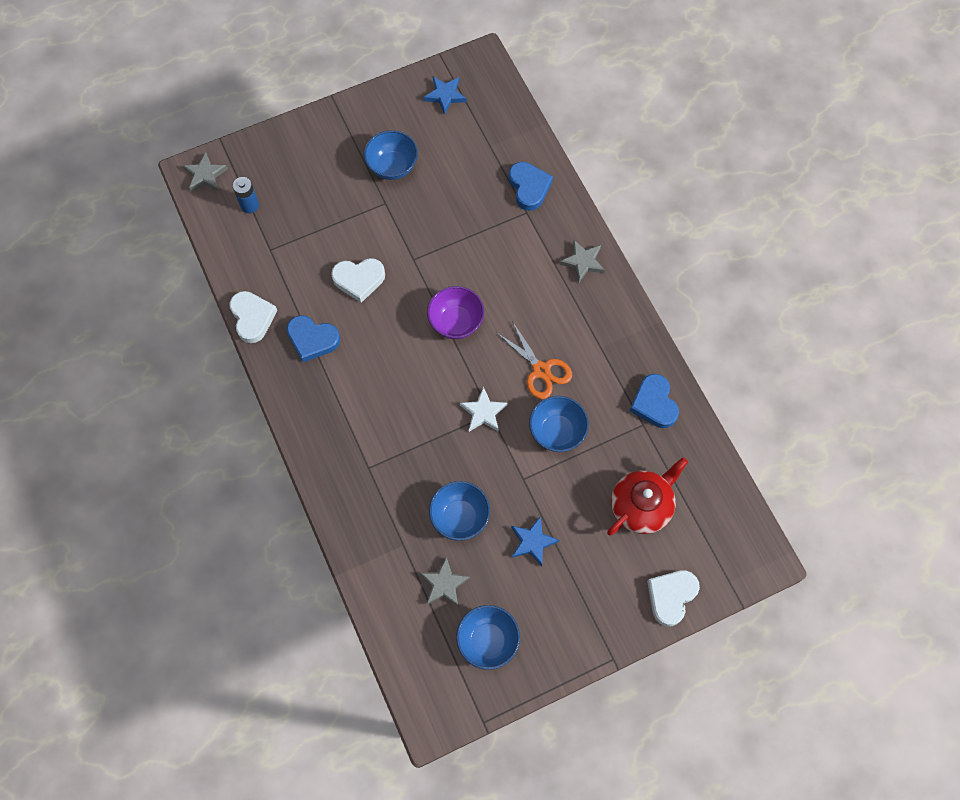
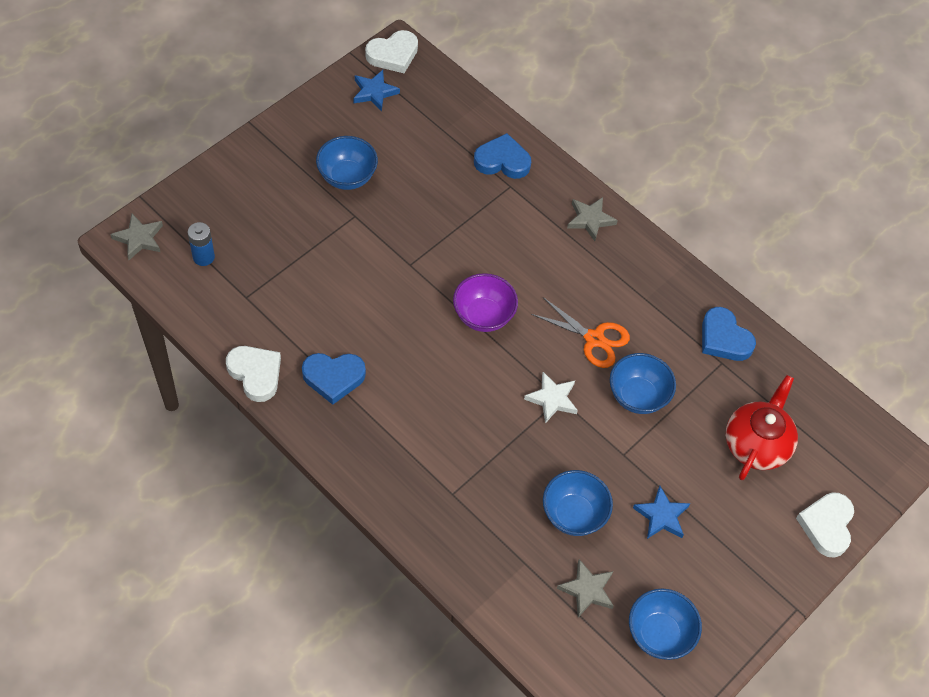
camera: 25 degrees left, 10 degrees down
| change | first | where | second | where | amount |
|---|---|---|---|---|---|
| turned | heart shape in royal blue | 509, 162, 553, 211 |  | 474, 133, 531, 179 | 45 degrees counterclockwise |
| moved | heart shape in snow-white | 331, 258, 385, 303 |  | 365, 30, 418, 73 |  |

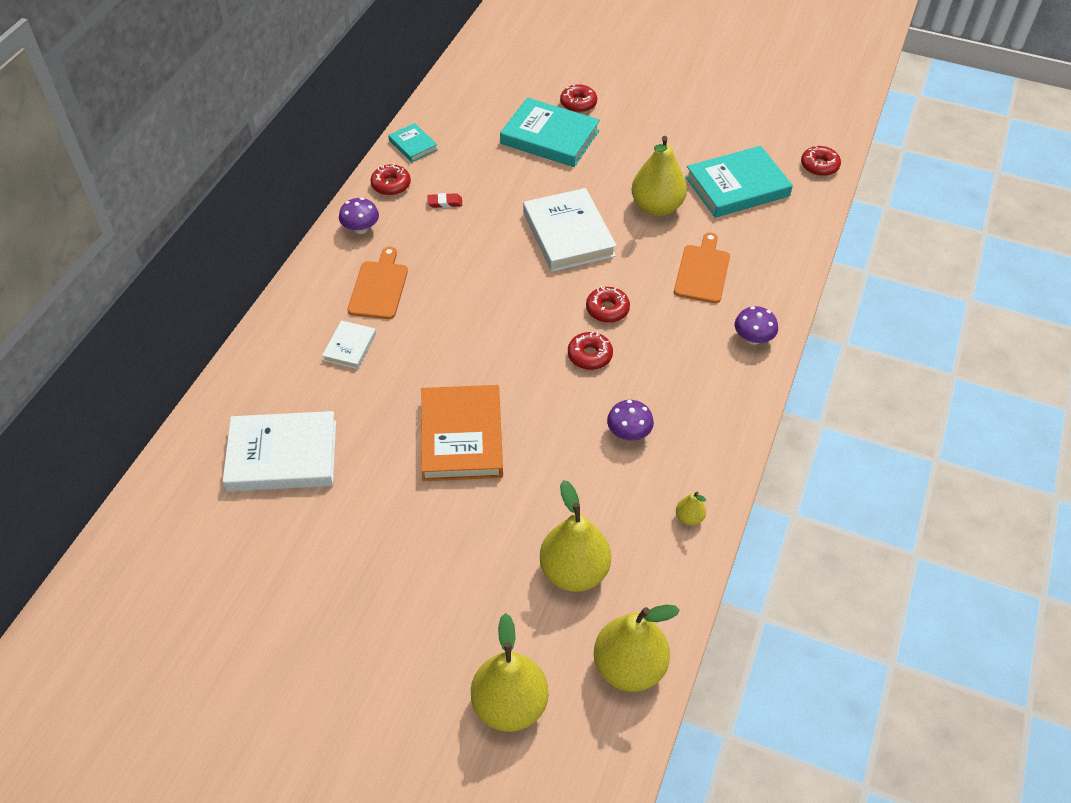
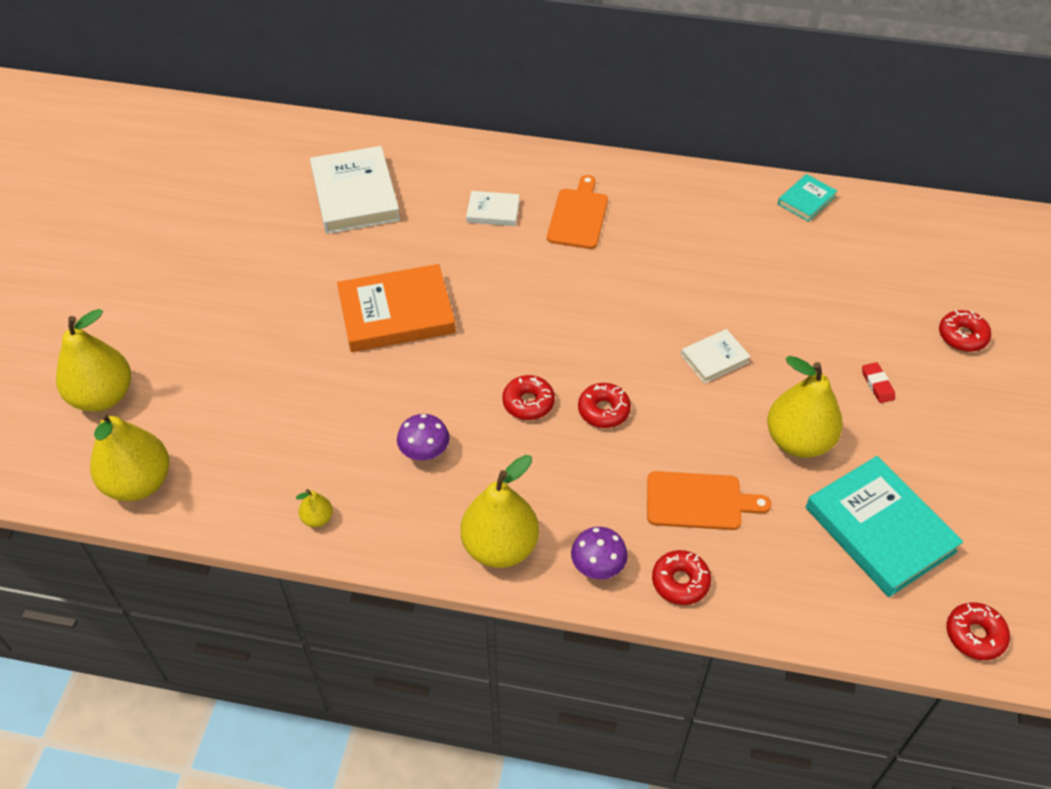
camera: 80 degrees right, 0 degrees up
| change | first | where | second | where | amount |
|---|---|---|---|---|---|
| removed | hardback in turquoise | 500, 98, 600, 167 |  |  |  |
| moved | donut in crimson | 370, 164, 411, 196 |  | 652, 550, 711, 605 |  |
| resized | hardback in snow-white | 523, 188, 617, 272 |  | 681, 329, 751, 383 | x0.51 |
| moved | pencil eraser in crimson | 427, 193, 462, 208 |  | 862, 362, 895, 403 |  |
| removed | mushroom in purple | 339, 198, 379, 234 |  |  |  |
| turned | cutting board in orange | 348, 247, 408, 319 |  | 547, 175, 608, 249 | 75 degrees counterclockwise |
| moved | pear in bright yellow | 540, 480, 611, 592 |  | 460, 455, 539, 568 |  |

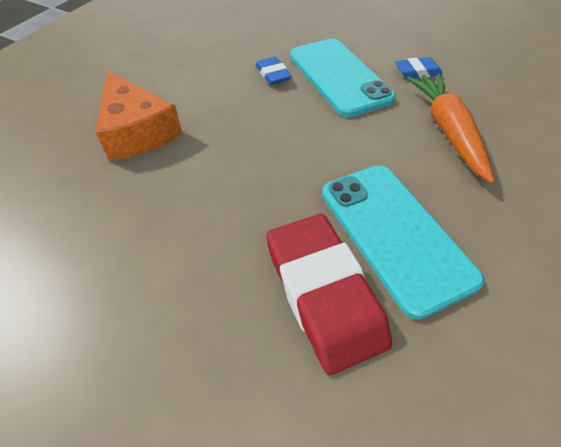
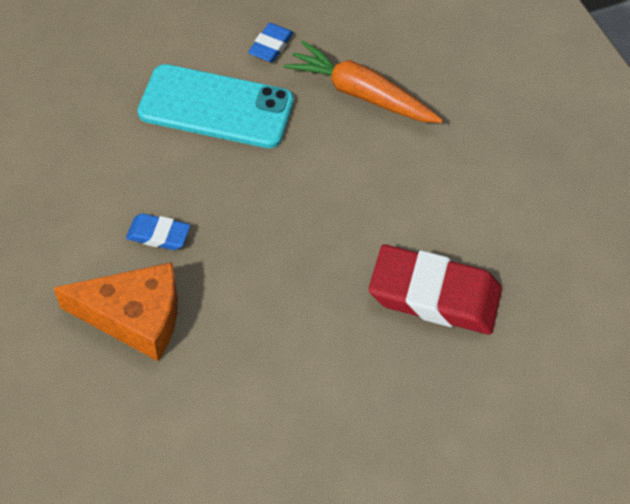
camera: 55 degrees left, 5 degrees up
| change | first | where | second | where | amount |
|---|---|---|---|---|---|
| moved | pencil eraser in royal blue | 256, 57, 292, 85 |  | 126, 213, 190, 250 |  |
| removed | phone in turquoise | 322, 165, 485, 320 |  |  |  |

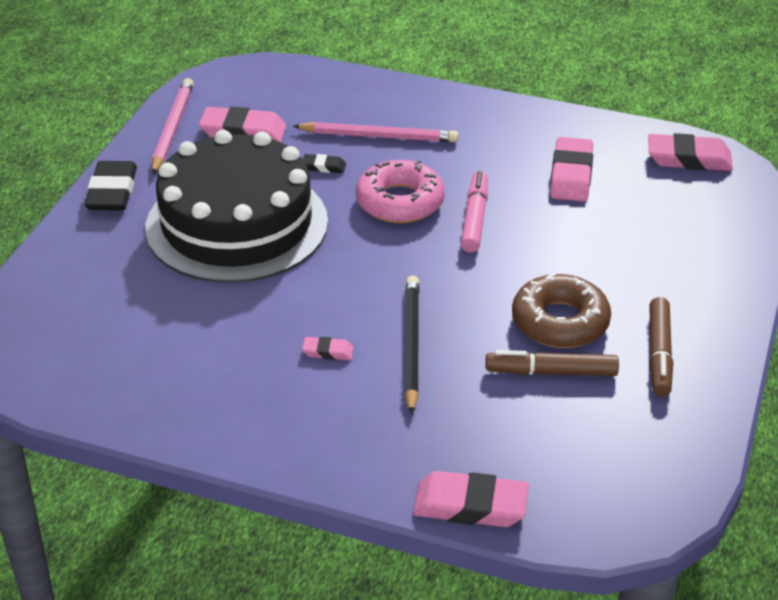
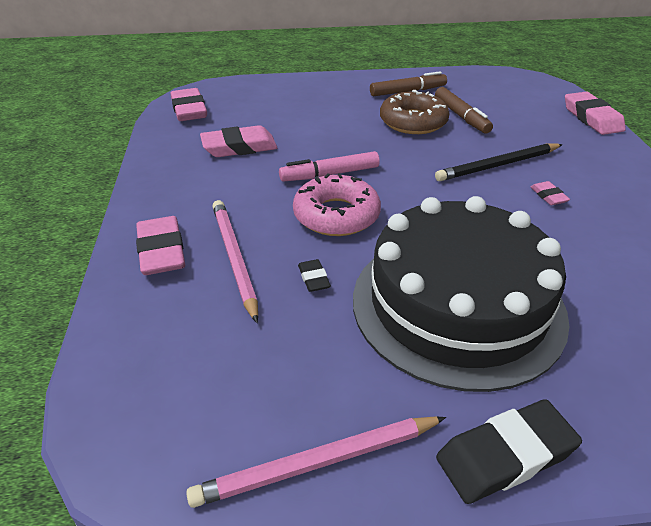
camera: 115 degrees left, 0 degrees up
| change | first | where | second | where | amount |
|---|---|---|---|---|---|
| moved | pencil eraser in rosy | 199, 106, 286, 142 |  | 136, 216, 185, 275 |  |

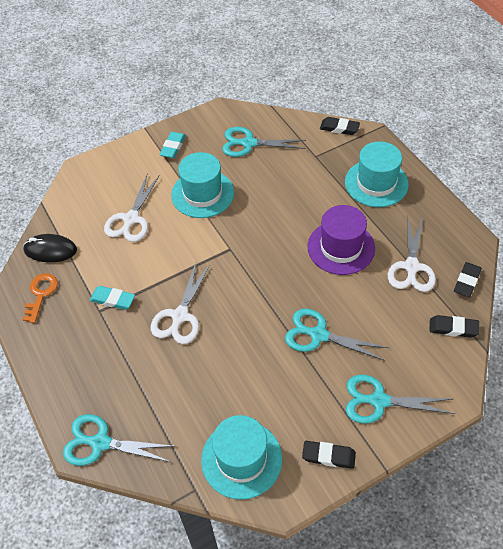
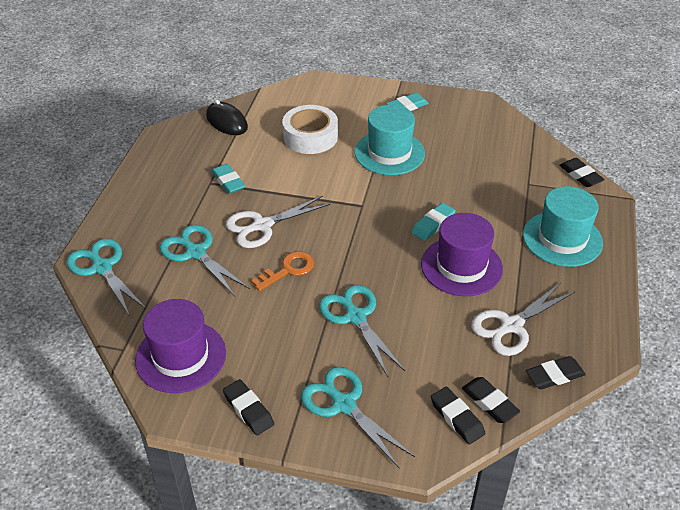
camera: 40 degrees right, 10 degrees down
| change | first | where | second | where | amount |
|---|---|---|---|---|---|
| moved | scissors in turquoise | 222, 127, 306, 157 |  | 159, 225, 250, 296 |  |
| replaced | scissors in snow-white | 104, 175, 160, 242 | sticky tape in snow-white | 282, 105, 338, 154 |  |
| moved | latchkey in orange | 23, 273, 58, 323 |  | 252, 251, 314, 291 |  |
| recoloured | hat in turquoise | 201, 415, 282, 499 | hat in purple | 135, 299, 226, 393 |  |
| added |  |  | pencil eraser in turquoise | 411, 203, 456, 241 |  |
| added |  |  | pencil eraser in jet-black | 431, 387, 485, 444 |  |

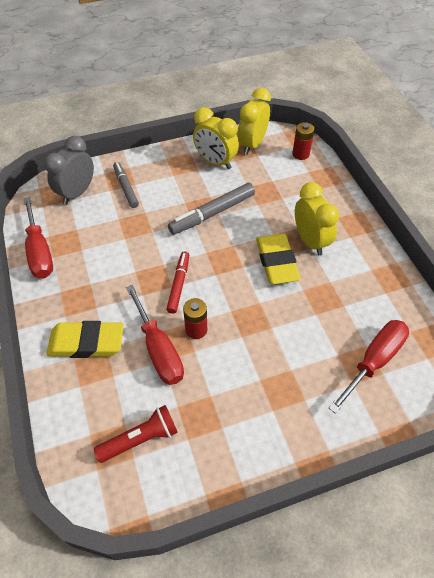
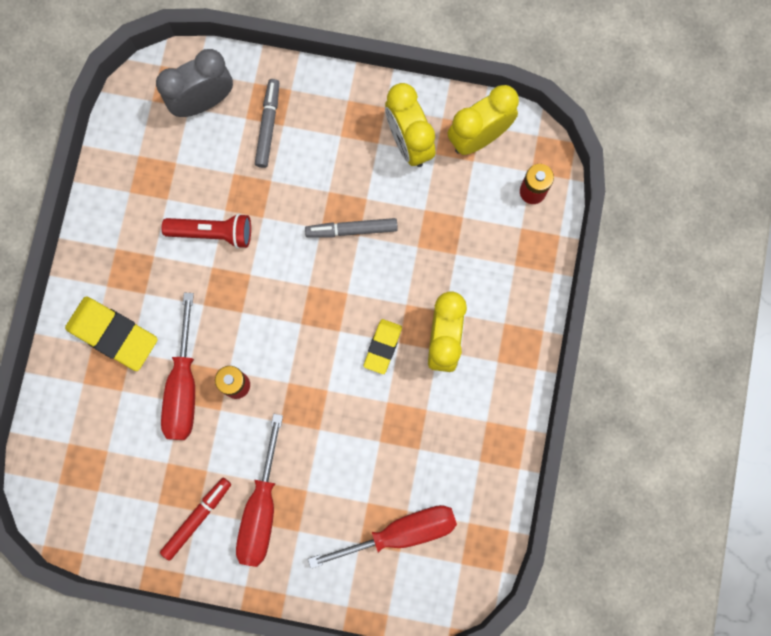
camera: 30 degrees right, 25 degrees up
| change | first | where | second | where | amount |
|---|---|---|---|---|---|
| resized | marker pen in gray | 168, 183, 255, 235 |  | 305, 218, 398, 238 | x0.66 |
| moved | hand screwdriver in crimson | 23, 197, 53, 278 |  | 236, 414, 283, 567 |  |
| resized | pencil eraser in bright yellow | 256, 234, 301, 284 |  | 364, 319, 402, 374 | x0.58 |
| moved | marker pen in crimson | 166, 251, 189, 314 |  | 160, 478, 231, 561 |  |
| moved | torch in crimson | 94, 405, 178, 463 |  | 162, 214, 251, 249 |  |

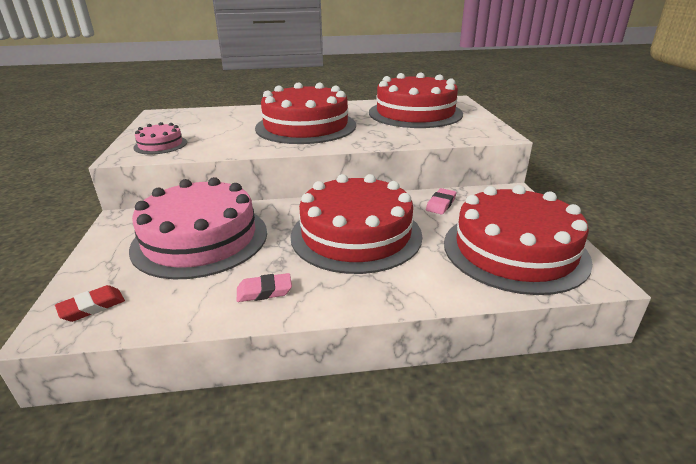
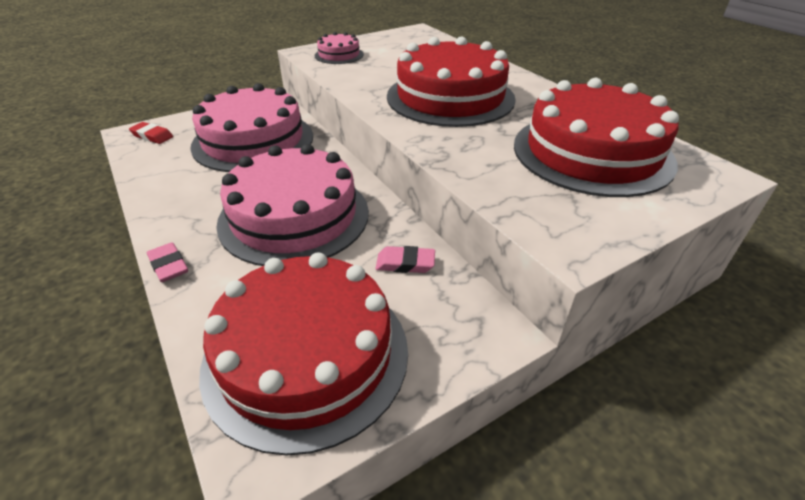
camera: 65 degrees right, 10 degrees up
| change | first | where | second | where | amount |
|---|---|---|---|---|---|
| recoloured | gateau in crimson | 290, 174, 422, 274 | gateau in rosy | 216, 144, 369, 266 |  |
| moved | pencil eraser in rosy | 237, 273, 292, 302 |  | 147, 242, 188, 282 |  |

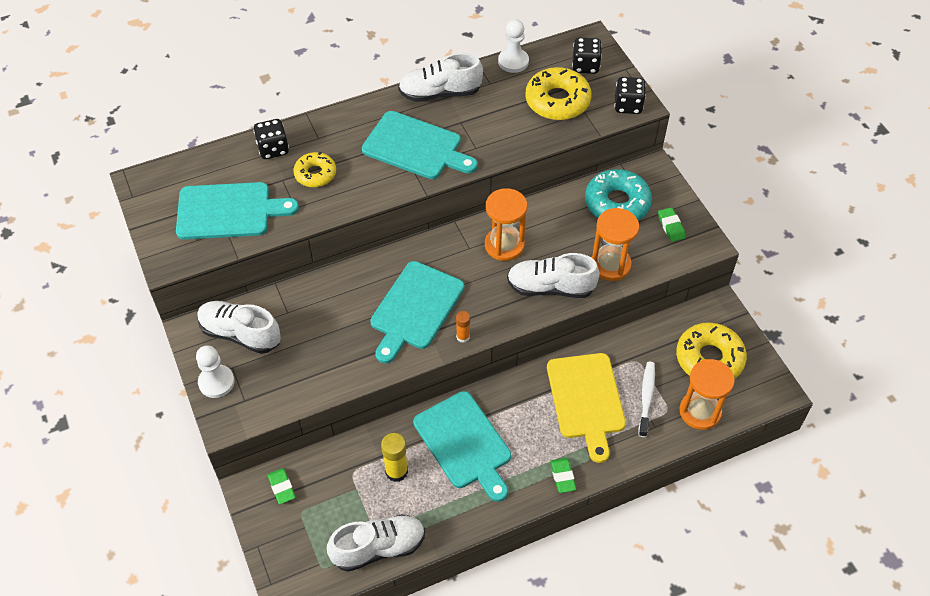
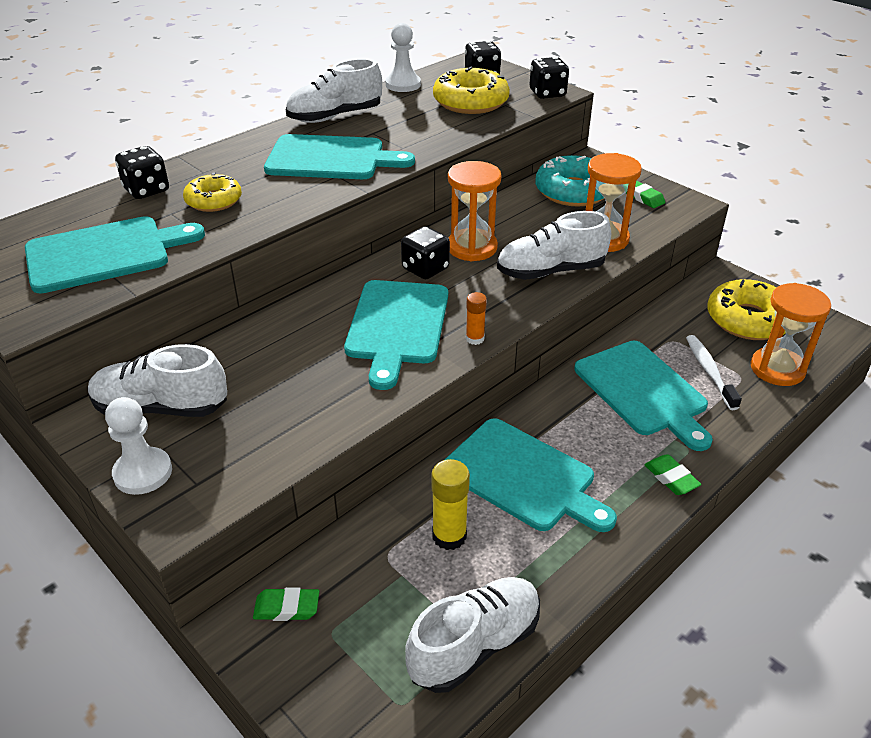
camera: 20 degrees left, 15 degrees down
| change | first | where | second | where | amount |
|---|---|---|---|---|---|
| recoloured | cutting board in bright yellow | 547, 353, 626, 463 | cutting board in turquoise | 574, 341, 713, 451 |  |
| turned | pencil eraser in leaf-green | 267, 468, 296, 504 |  | 253, 587, 319, 621 | 45 degrees counterclockwise |
| added |  |  | die in jet-black | 401, 226, 450, 279 |  |

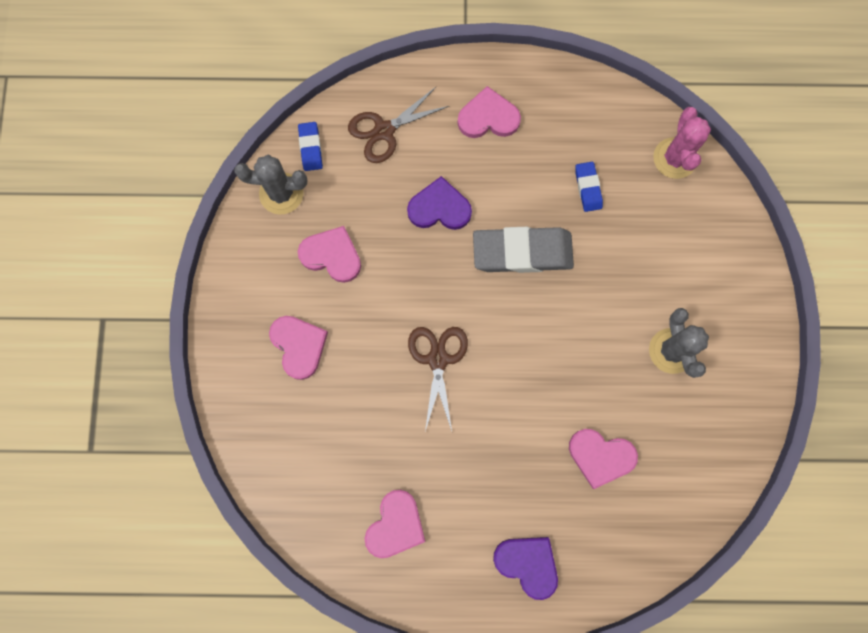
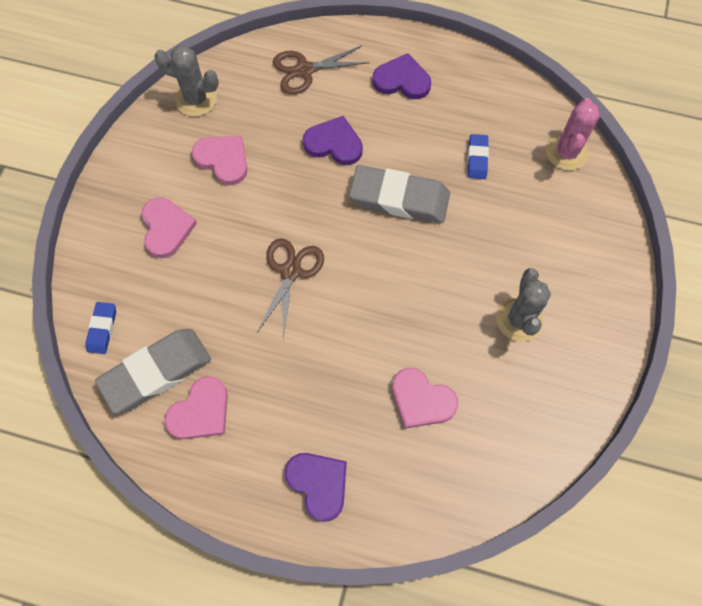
camera: 15 degrees right, 10 degrees down
| change | first | where | second | where | amount |
|---|---|---|---|---|---|
| recoloured | heart shape in rosy | 458, 86, 521, 138 | heart shape in purple | 372, 53, 431, 99 |  |
| moved | pencil eraser in royal blue | 298, 122, 323, 171 |  | 85, 302, 116, 354 |  |
| added |  |  | pencil eraser in gray | 95, 329, 211, 413 |  |

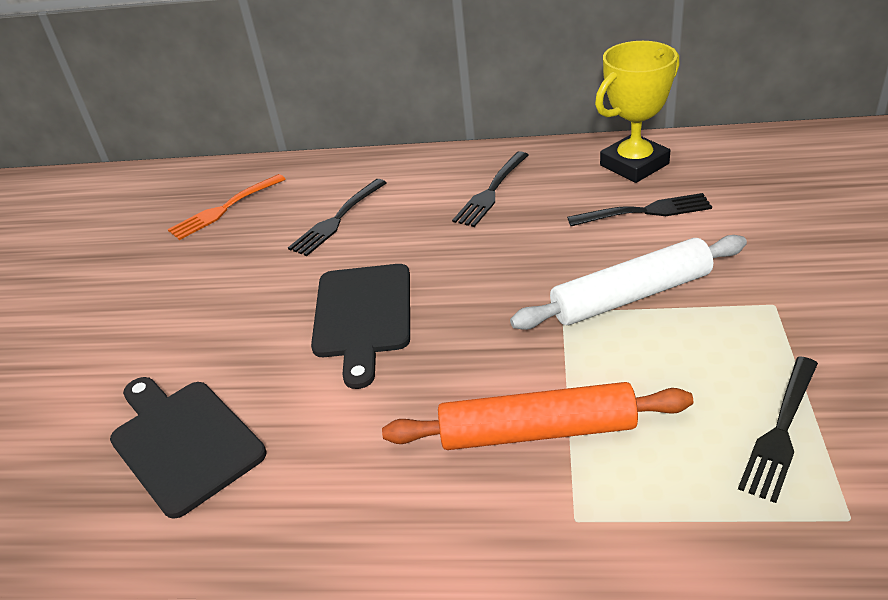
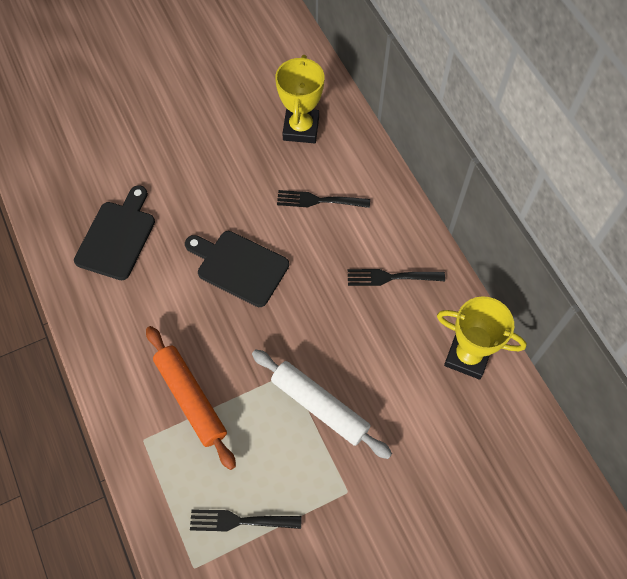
camera: 55 degrees right, 25 degrees up
| change | first | where | second | where | amount |
|---|---|---|---|---|---|
| replaced | fork in orange | 168, 174, 286, 240 | trophy in bright yellow | 275, 55, 324, 143 |  |
| removed | fork in jet-black | 567, 193, 712, 226 |  |  |  |
| turned | cutting board in jet-black | 311, 264, 410, 389 |  | 185, 231, 289, 307 | 60 degrees clockwise |

